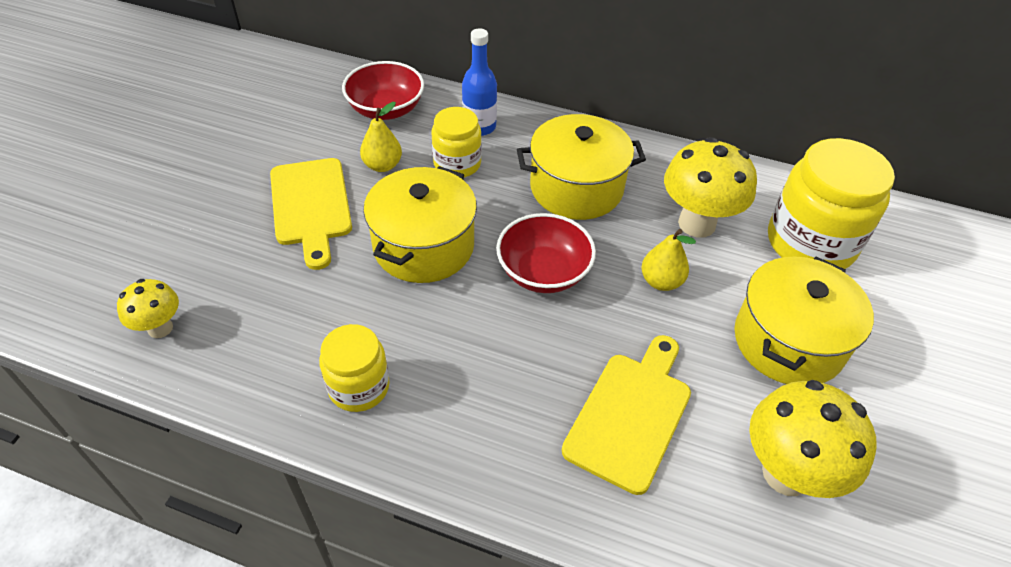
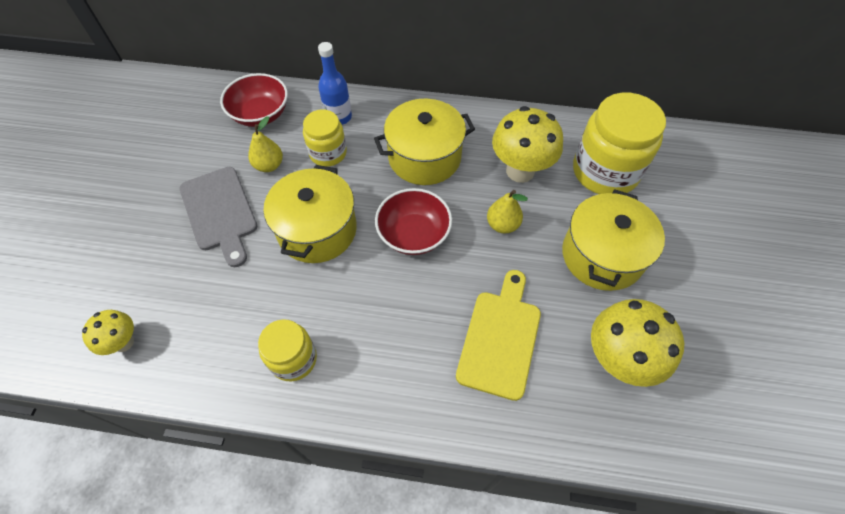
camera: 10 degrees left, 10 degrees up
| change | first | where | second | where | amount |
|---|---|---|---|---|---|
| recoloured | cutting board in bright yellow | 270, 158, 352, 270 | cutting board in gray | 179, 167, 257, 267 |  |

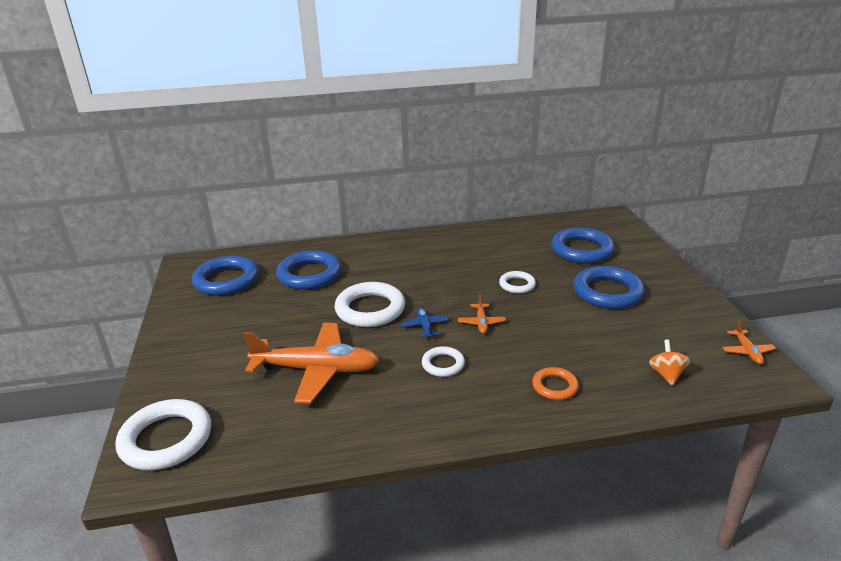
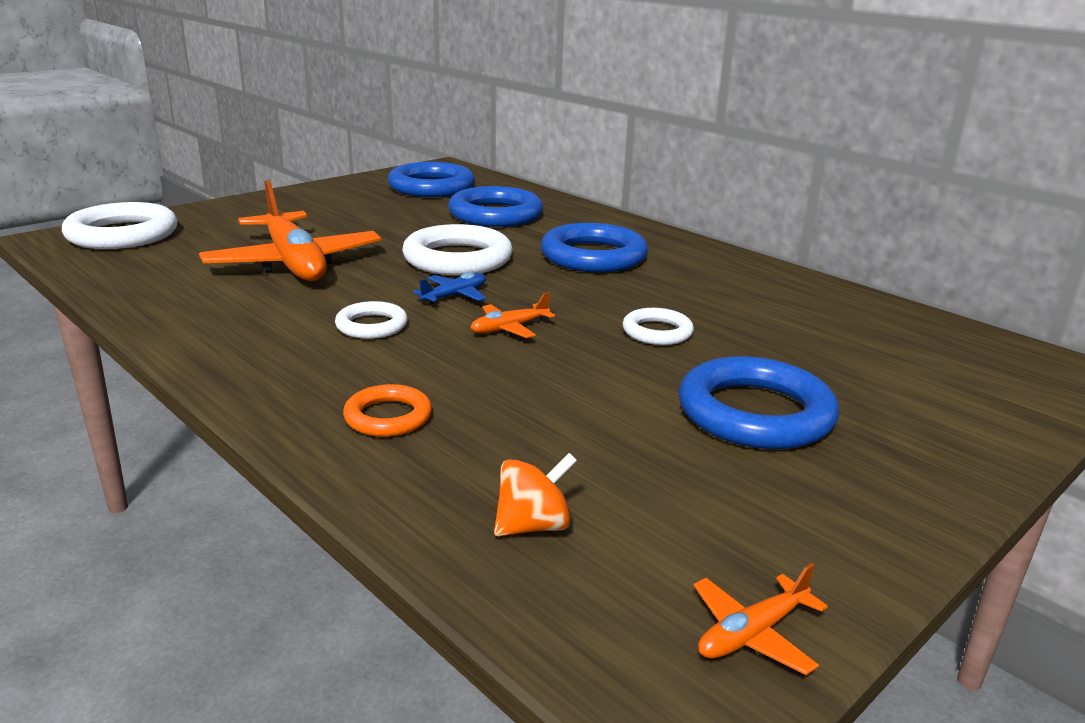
camera: 55 degrees right, 5 degrees down
| change | first | where | second | where | amount |
|---|---|---|---|---|---|
| moved | ring in royal blue | 551, 228, 615, 264 |  | 541, 223, 648, 272 |  |

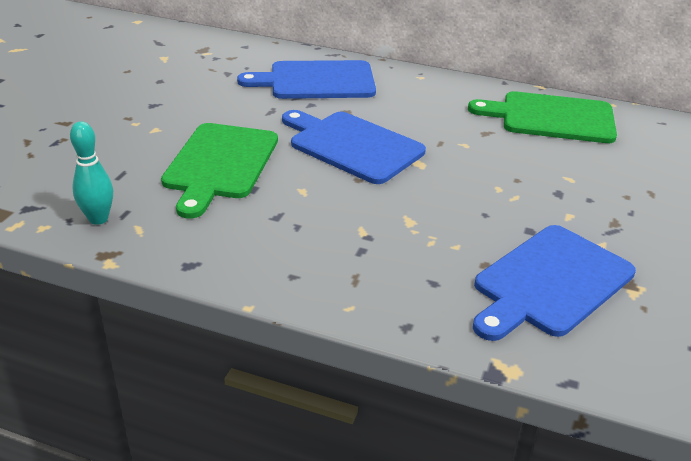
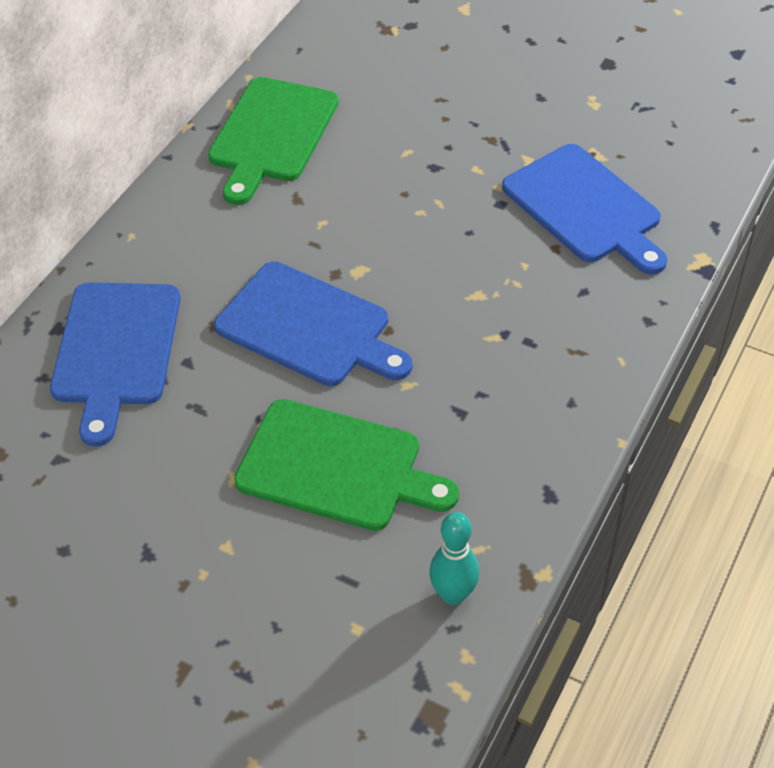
camera: 80 degrees left, 15 degrees up
| change | first | where | second | where | amount |
|---|---|---|---|---|---|
| turned | cutting board in royal blue | 282, 110, 426, 184 |  | 214, 261, 413, 386 | 105 degrees counterclockwise |

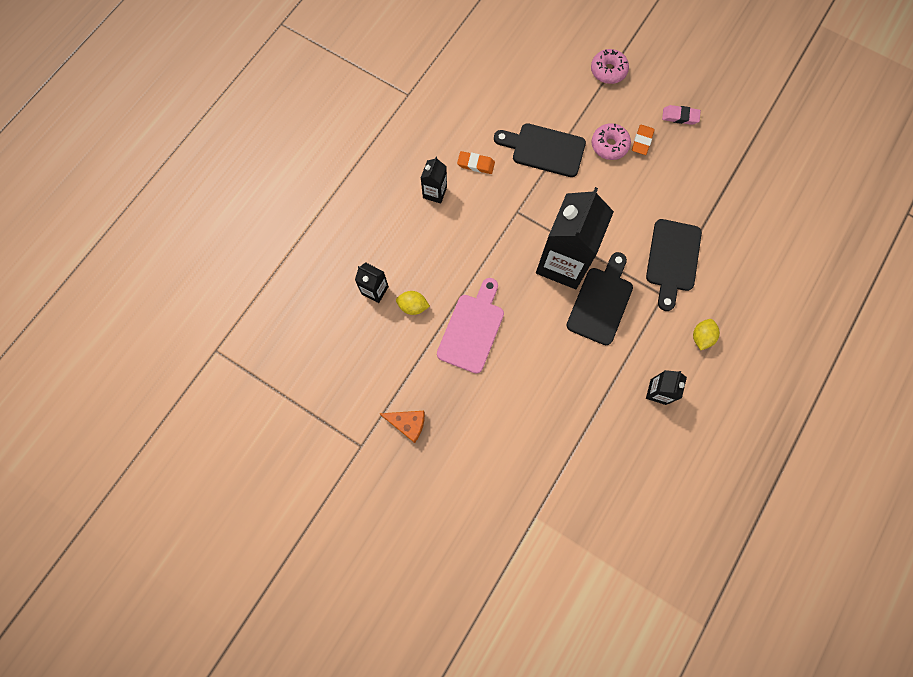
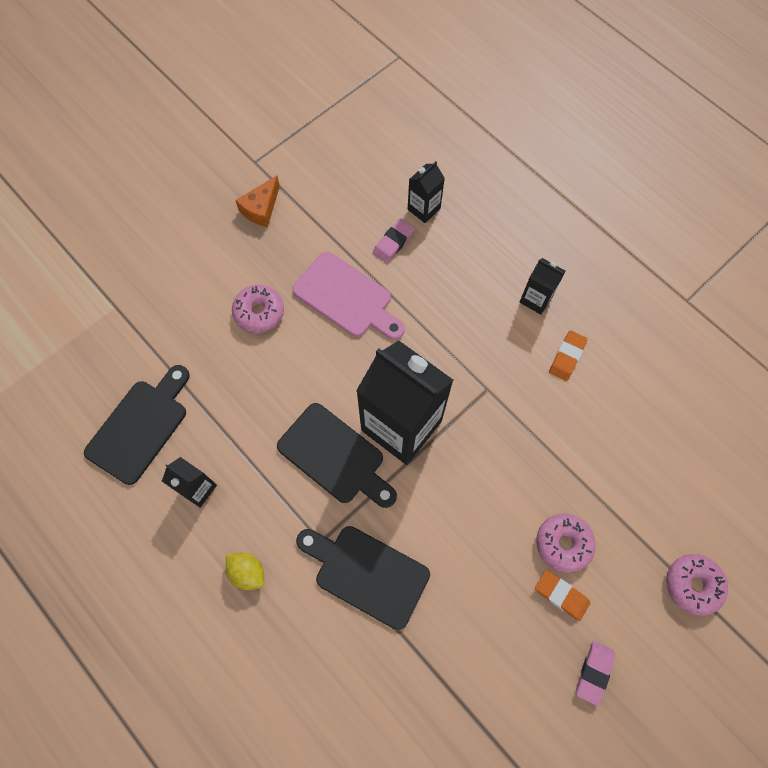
camera: 105 degrees right, 5 degrees down
| change | first | where | second | where | amount |
|---|---|---|---|---|---|
| moved | cutting board in jet-black | 494, 123, 586, 177 |  | 84, 365, 190, 485 |  |
| replaced | citrus fruit in bright yellow | 396, 291, 430, 315 | pencil eraser in rosy | 373, 219, 414, 263 |  |
| added |  |  | donut in rosy | 232, 285, 284, 334 |  |

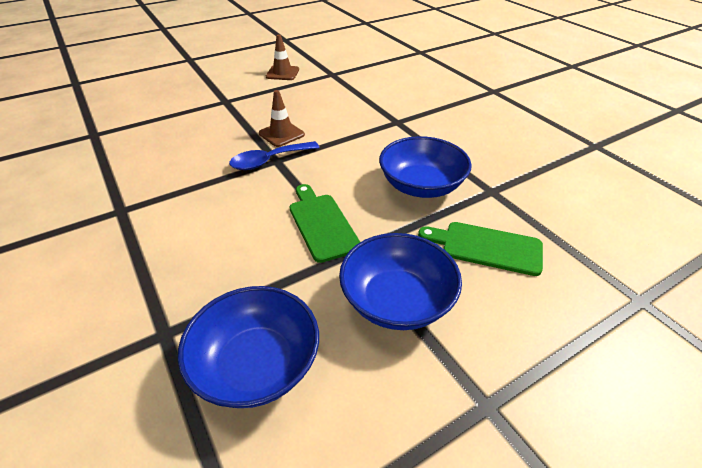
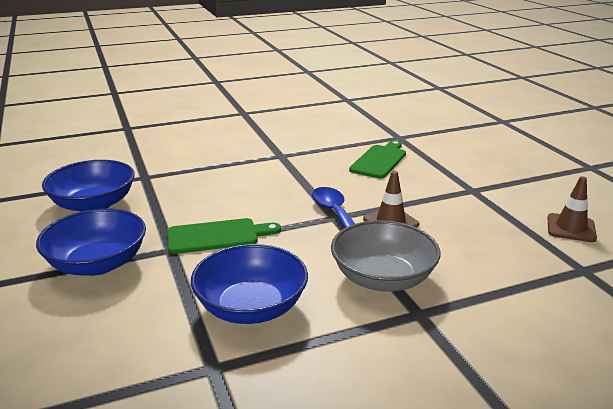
camera: 100 degrees right, 15 degrees down
| change | first | where | second | where | amount |
|---|---|---|---|---|---|
| moved | cutting board in leaf-green | 418, 222, 543, 276 |  | 349, 140, 406, 178 |  |
| added |  |  | deep dish in gray | 331, 220, 441, 292 |  |

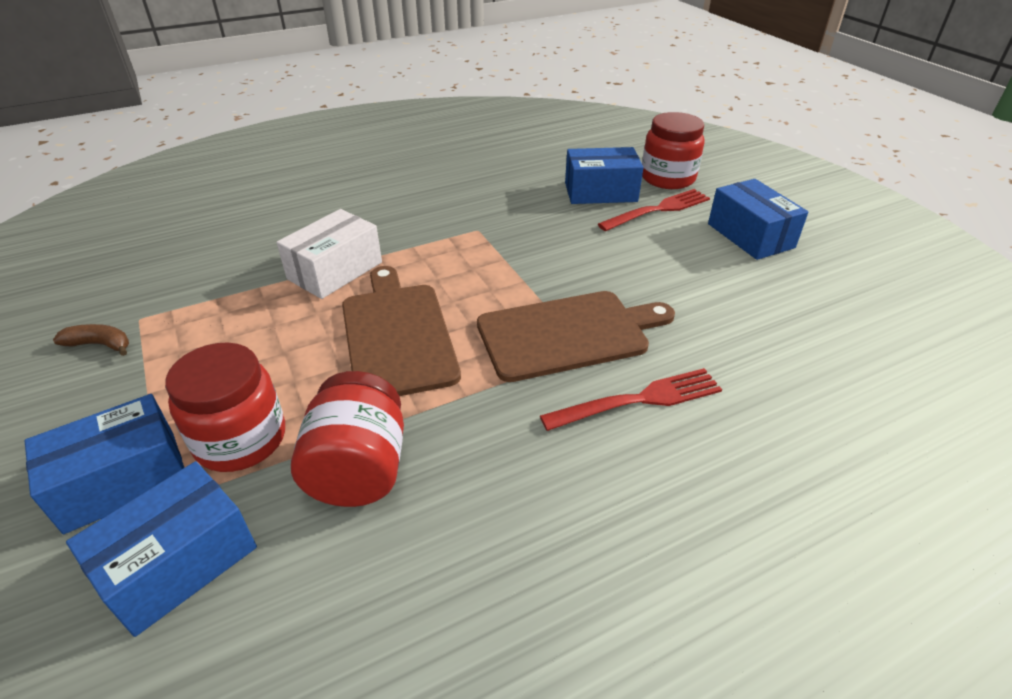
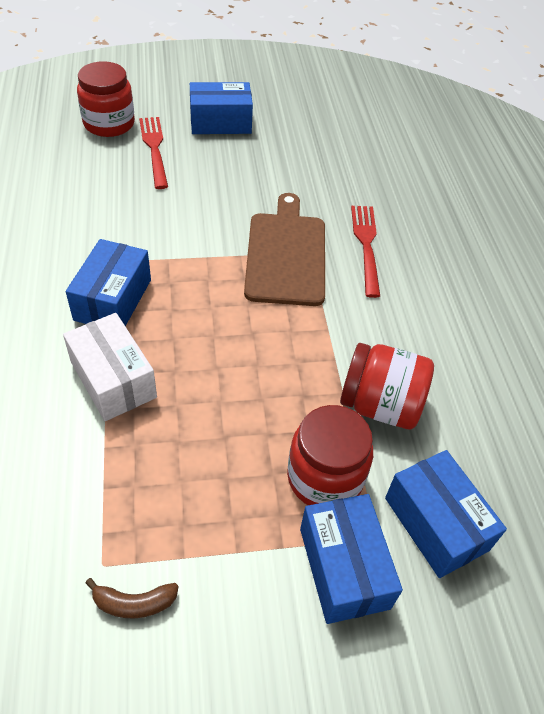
camera: 75 degrees left, 10 degrees up
| change | first | where | second | where | amount |
|---|---|---|---|---|---|
| moved | package in royal blue | 565, 147, 643, 204 |  | 66, 239, 151, 326 |  |
| removed | cutting board in dark brown | 342, 266, 461, 396 |  |  |  |
| turned | banana fruit in dark brown | 53, 324, 129, 356 |  | 86, 578, 178, 618 | 120 degrees counterclockwise |

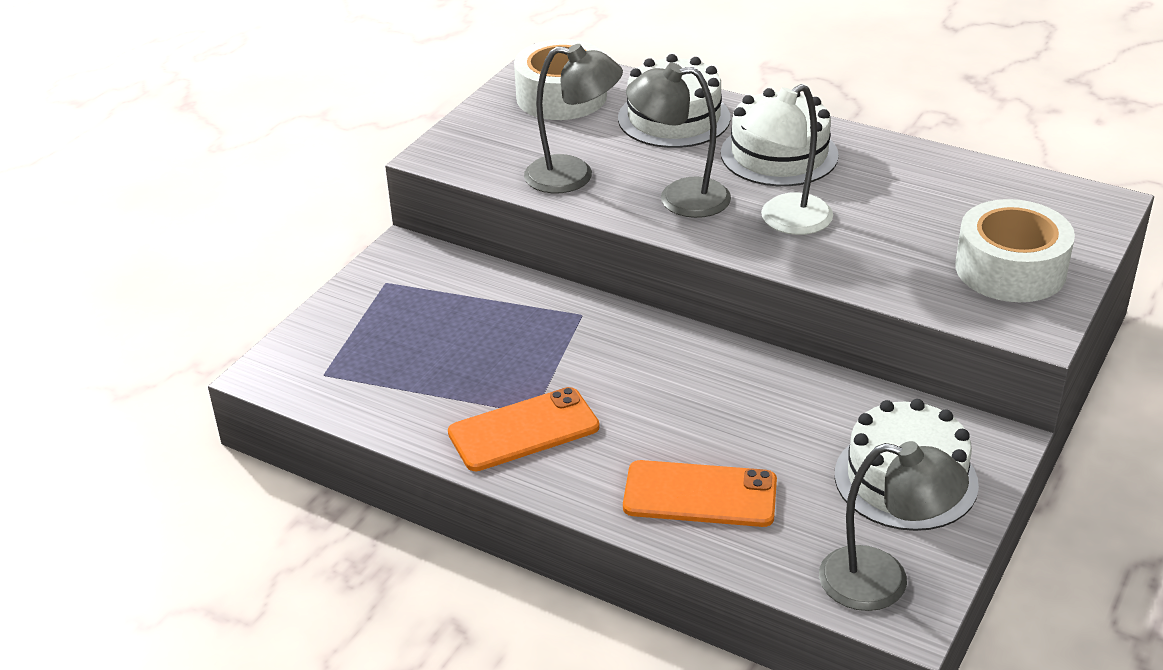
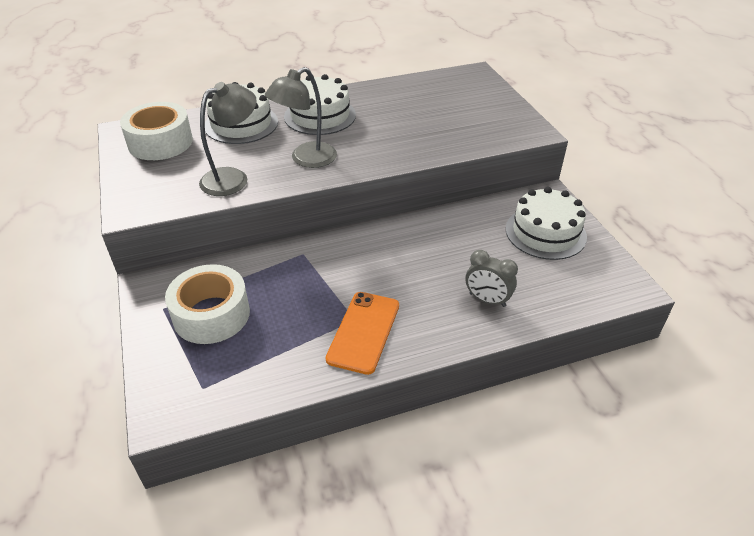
camera: 50 degrees left, 5 degrees up
| change | first | where | second | where | amount |
|---|---|---|---|---|---|
| removed | reading lamp in snow-white | 740, 84, 833, 235 |  |  |  |
| moved | sticky tape in snow-white | 955, 199, 1075, 302 |  | 165, 264, 250, 344 |  |
| removed | reading lamp in gray | 819, 441, 969, 611 |  |  |  |
| replaced | phone in orange | 623, 460, 777, 527 | clock in gray | 465, 250, 518, 307 |  |

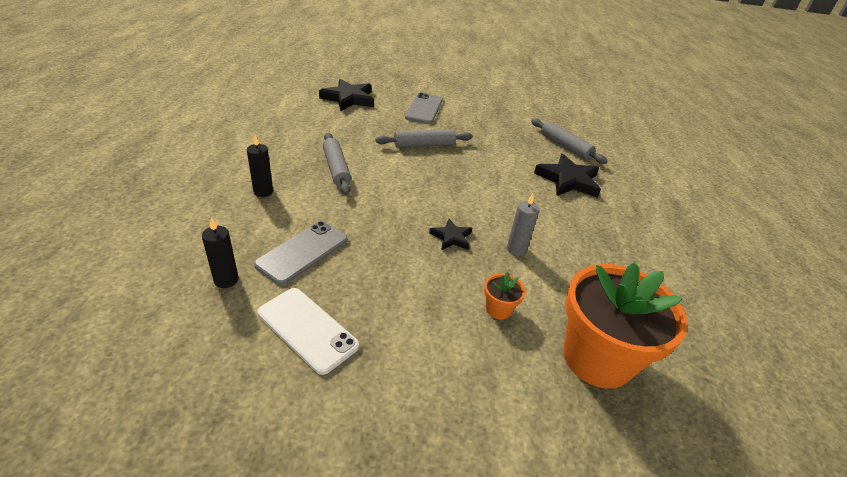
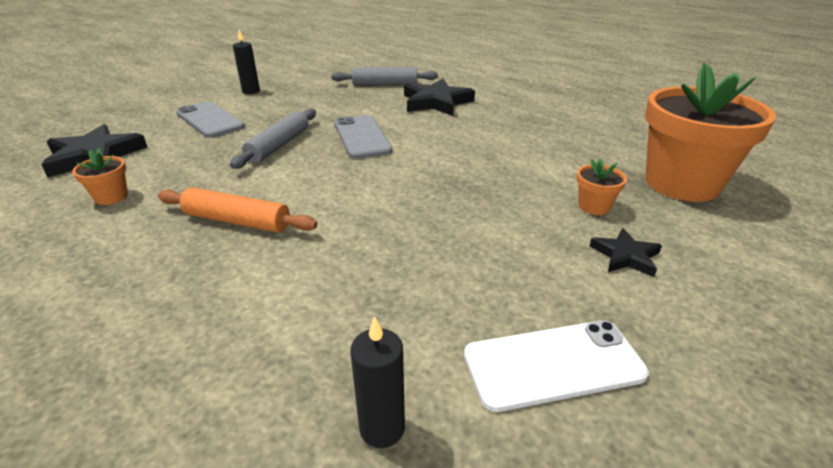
camera: 50 degrees left, 5 degrees down
| change | first | where | second | where | amount |
|---|---|---|---|---|---|
| recoloured | rolling pin in gray | 323, 133, 351, 195 | rolling pin in orange | 158, 187, 317, 233 |  |
| moved | pillar candle in jet-black | 247, 135, 273, 197 |  | 233, 30, 260, 94 |  |
| removed | pillar candle in gray | 507, 194, 539, 256 |  |  |  |
| moved | star shape in jet-black | 429, 219, 472, 250 |  | 590, 228, 662, 277 |  |
| moved | phone in gray | 254, 221, 348, 285 |  | 335, 115, 393, 159 |  |
| added |  |  | plant pot in orange | 72, 148, 128, 205 |  |

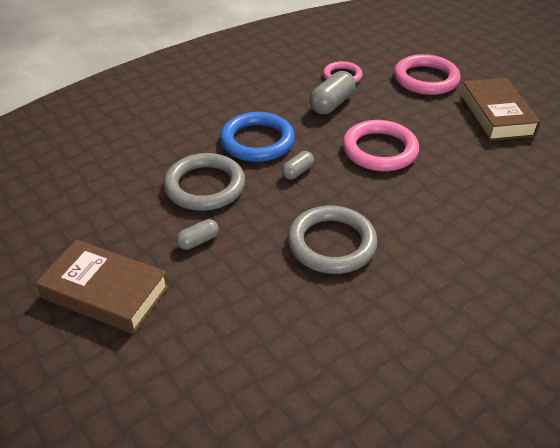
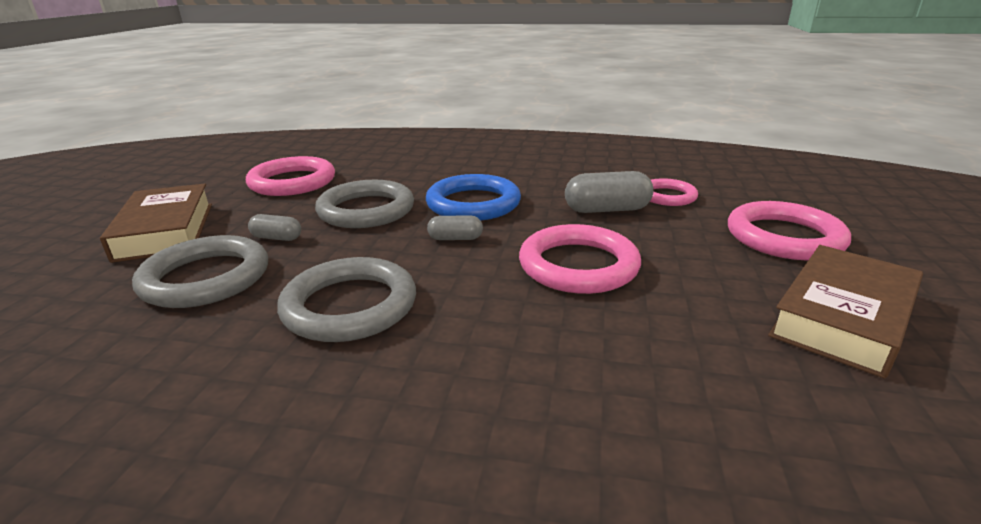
camera: 50 degrees right, 15 degrees down
| change | first | where | second | where | amount |
|---|---|---|---|---|---|
| added |  |  | ring in rosy | 246, 156, 335, 196 |  |
| added |  |  | ring in gray | 132, 235, 268, 308 |  |

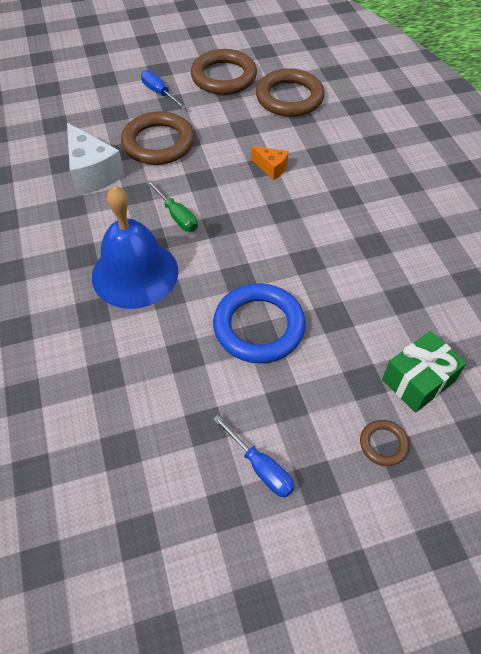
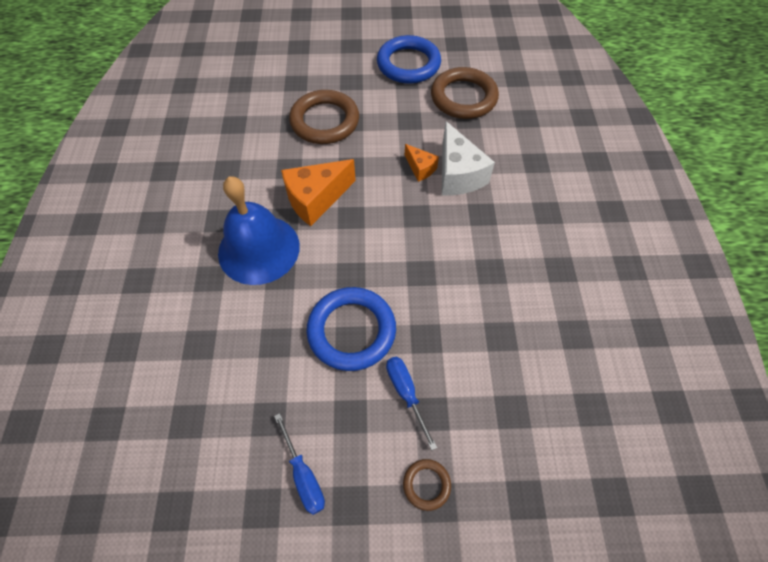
camera: 15 degrees right, 5 degrees up
| change | first | where | second | where | amount |
|---|---|---|---|---|---|
| recoloured | ring in dark brown | 191, 49, 257, 95 | ring in royal blue | 377, 35, 441, 84 |  |
| moved | hand screwdriver in royal blue | 141, 70, 186, 109 |  | 386, 357, 437, 450 |  |
| moved | cheese wedge in snow-white | 67, 123, 125, 195 |  | 442, 121, 495, 196 |  |
| replaced | hand screwdriver in leaf-green | 146, 180, 198, 232 | cheese wedge in orange | 281, 159, 356, 226 |  |
| removed | present in leaf-green | 382, 331, 466, 413 |  |  |  |

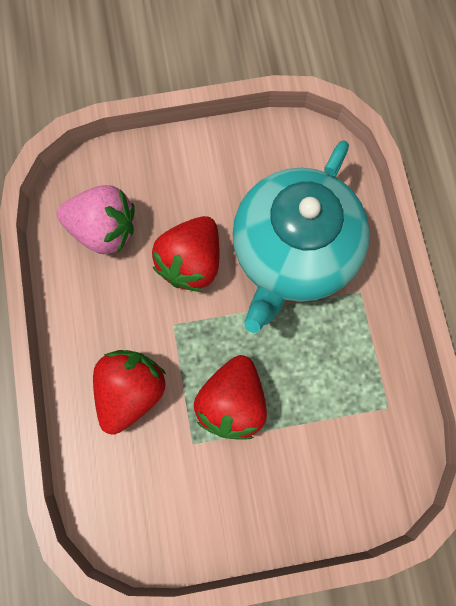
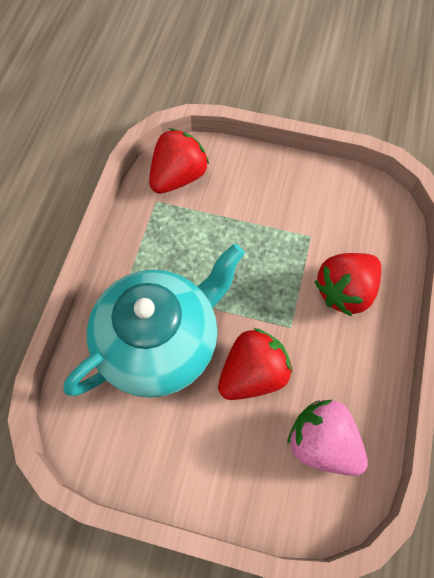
camera: 155 degrees left, 10 degrees down
| change | first | where | second | where | amount |
|---|---|---|---|---|---|
| moved | toy strawberry in crimson | 194, 355, 267, 440 |  | 149, 128, 209, 194 |  |

